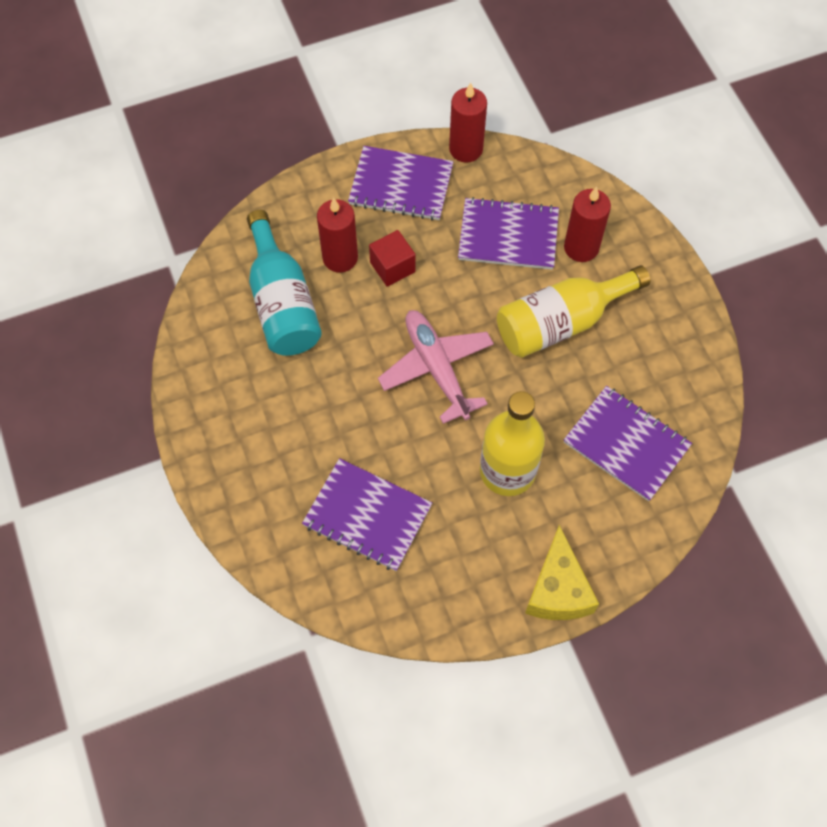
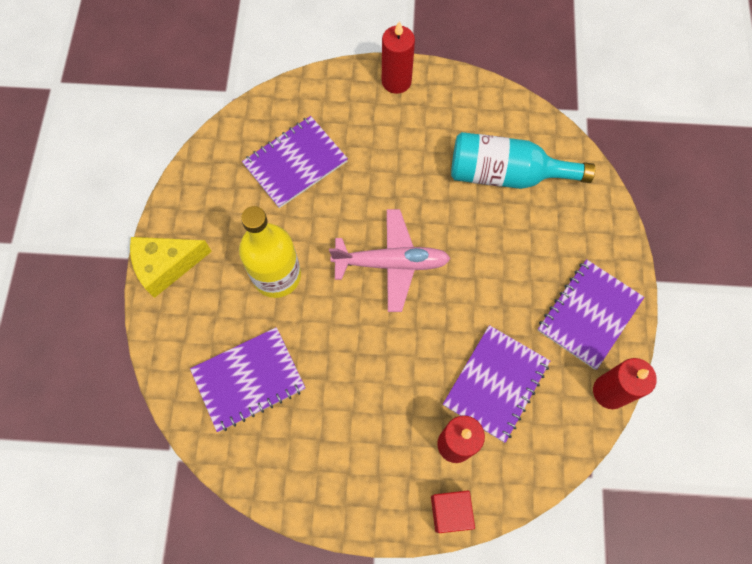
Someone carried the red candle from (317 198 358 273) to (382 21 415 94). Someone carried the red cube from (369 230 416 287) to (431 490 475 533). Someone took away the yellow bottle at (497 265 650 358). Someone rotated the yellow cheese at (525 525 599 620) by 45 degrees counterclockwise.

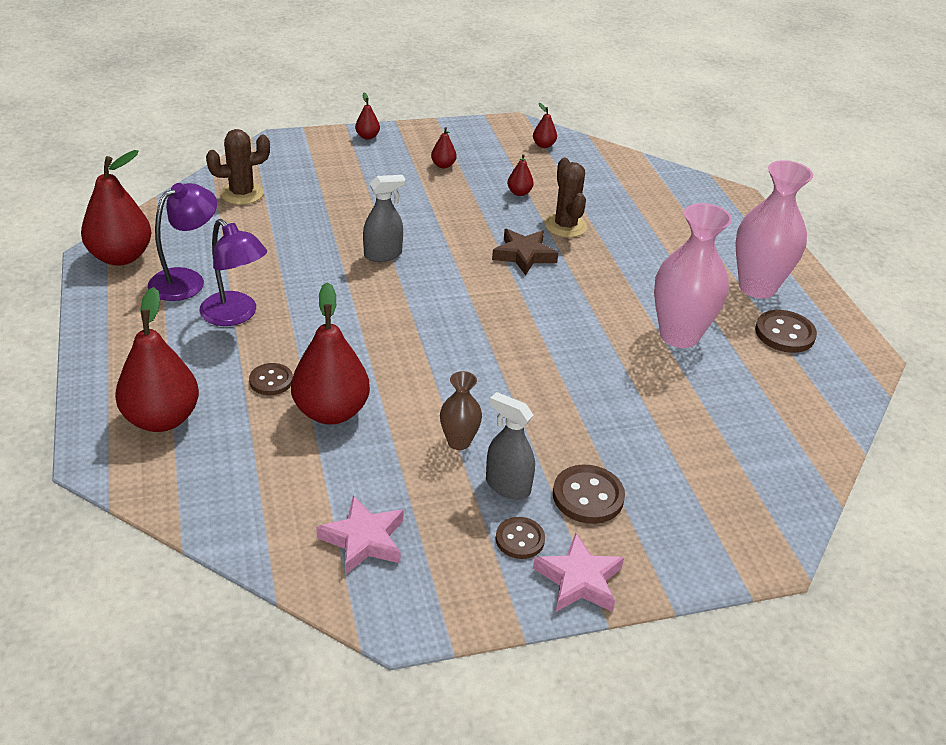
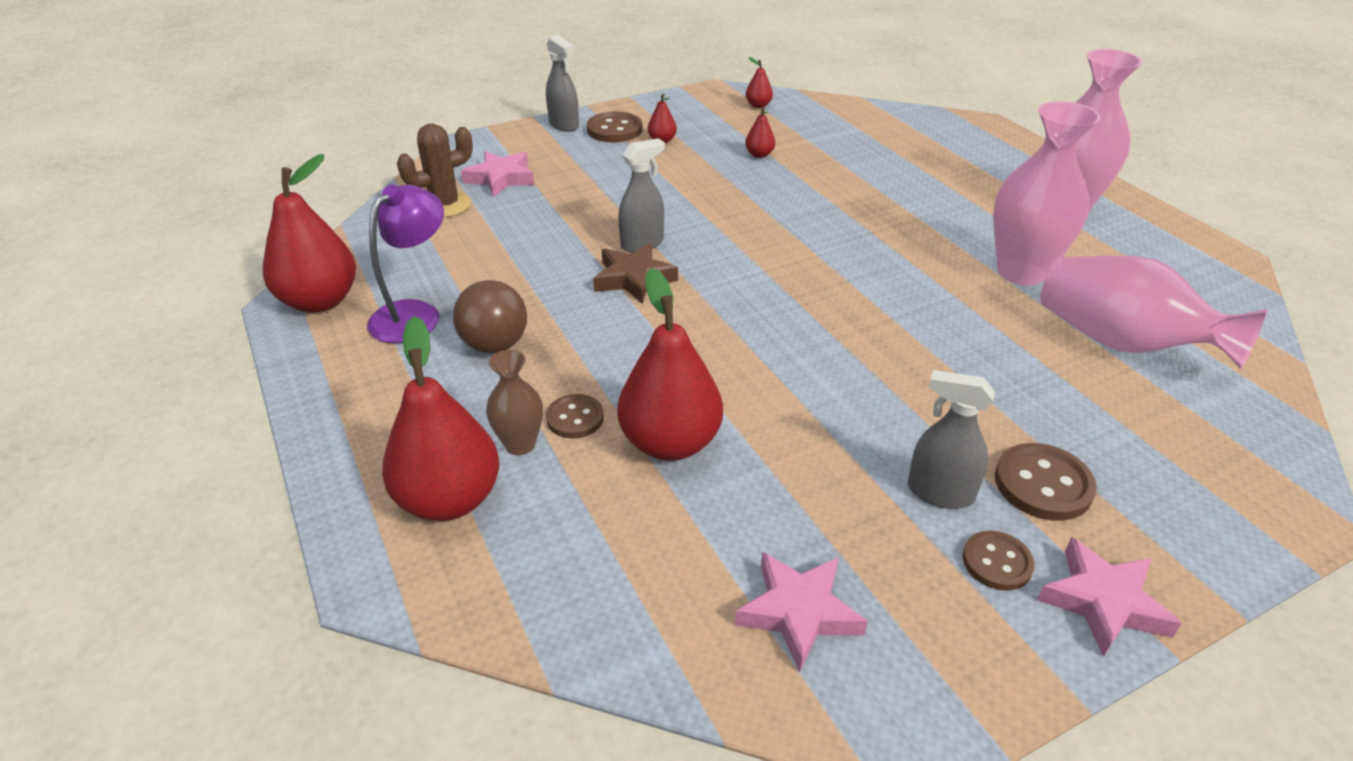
Someone swapped the red pear at (355 93 380 140) for the grey spray bottle at (546 35 579 132). Someone took away the brown cactus at (544 158 587 237). Someone swapped the purple lamp at (199 219 267 326) for the brown ball at (453 280 527 353). Someone carried the brown star from (492 229 558 275) to (593 243 678 304). Someone carried the brown button from (755 310 817 353) to (587 112 642 143). Someone carried the brown vase from (440 371 482 450) to (486 350 543 455). Someone put down the pink star at (461 151 534 197). Someone put down the pink vase at (1040 256 1267 369).

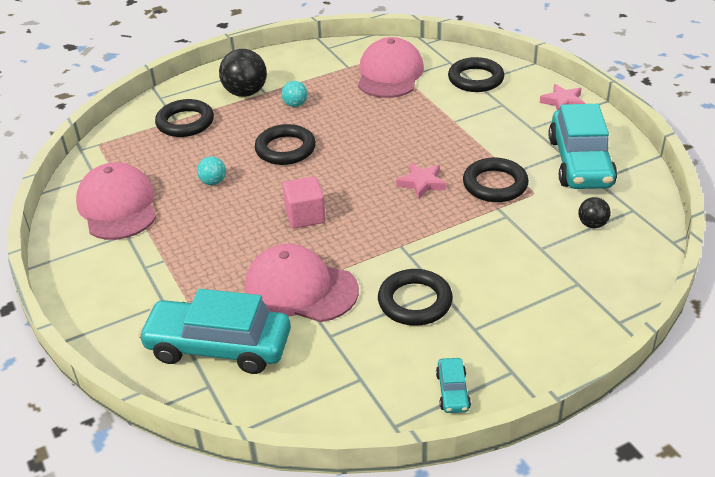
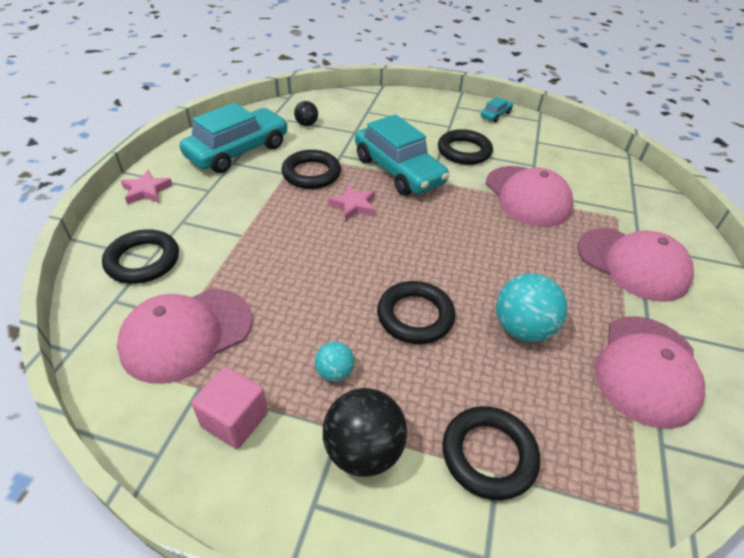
Someone scaled the turquoise ball at (197 156 226 185) by 1.85. Someone carried the pink cube from (282 176 326 229) to (191 367 268 449). Someone carried the turquoise car from (138 289 291 374) to (355 114 449 196). Someone put down the pink cap at (577 228 694 302).

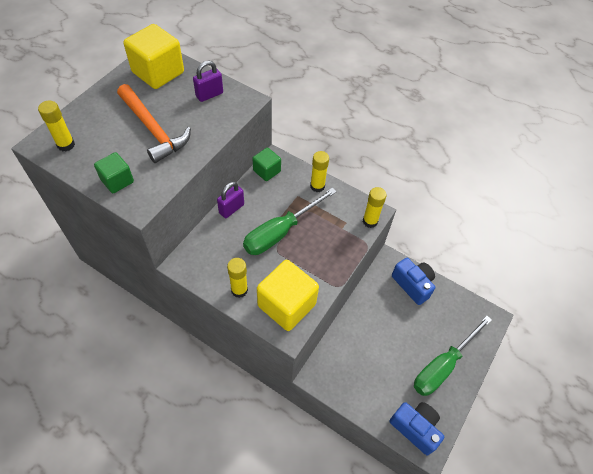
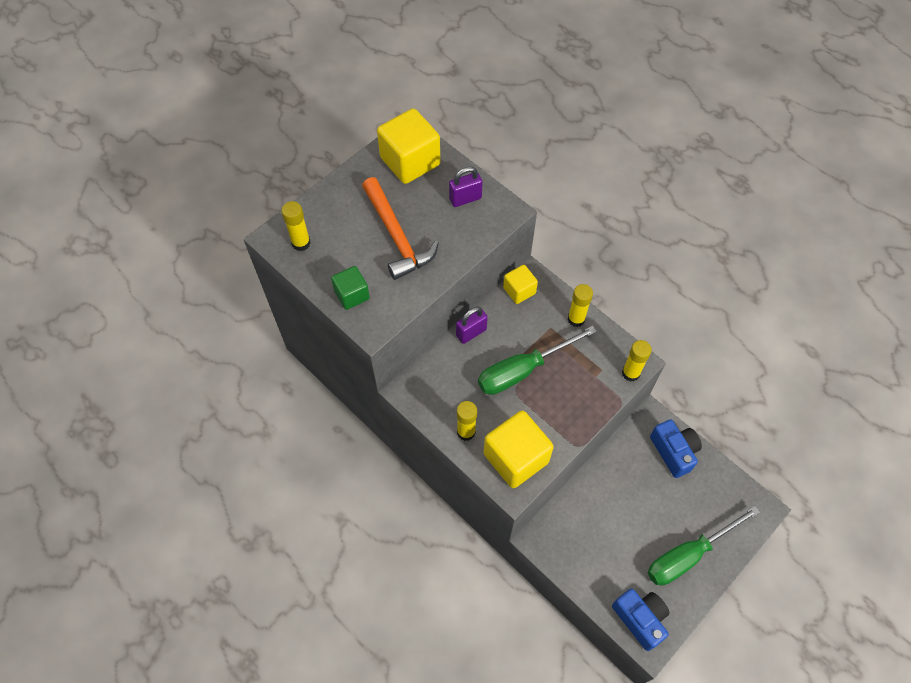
Someone repainted the green cube at (252 148 281 181), which became the yellow cube at (503 265 538 304).

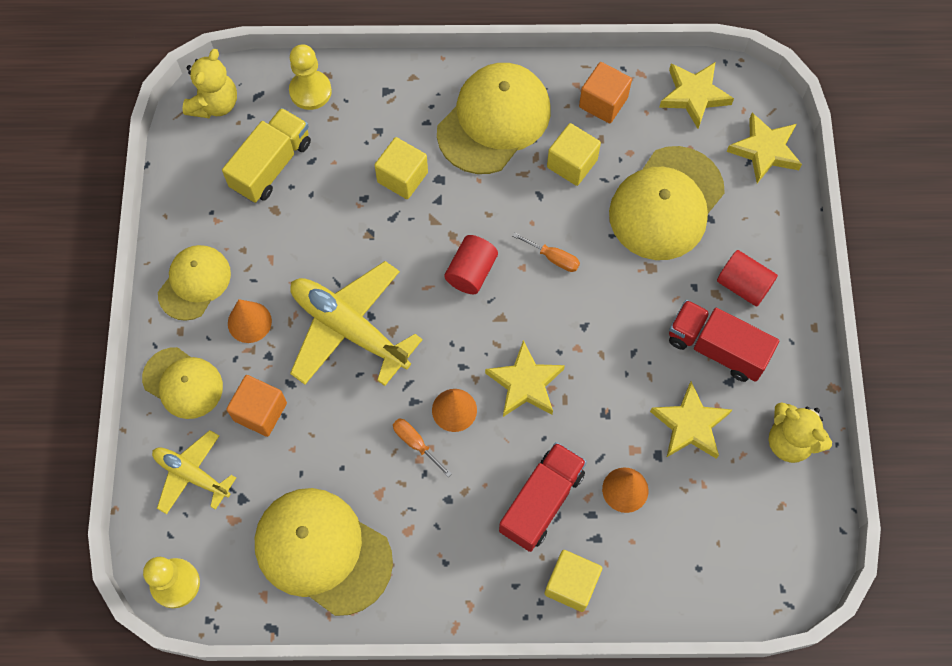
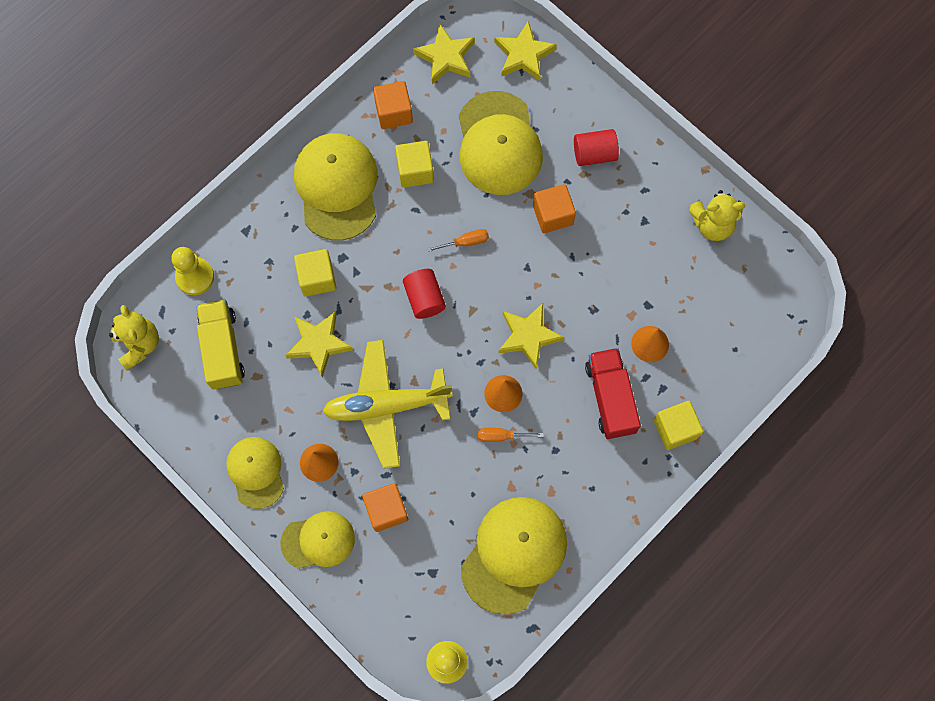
Someone took away the red truck at (669 300 779 382). Someone carried the yellow star from (650 382 732 459) to (285 312 353 378). Someone took away the yellow plane at (152 430 236 514). Someone rotated the yellow cap at (255 488 393 616) by 135 degrees clockwise. Someone put down the orange cube at (533 184 576 233).

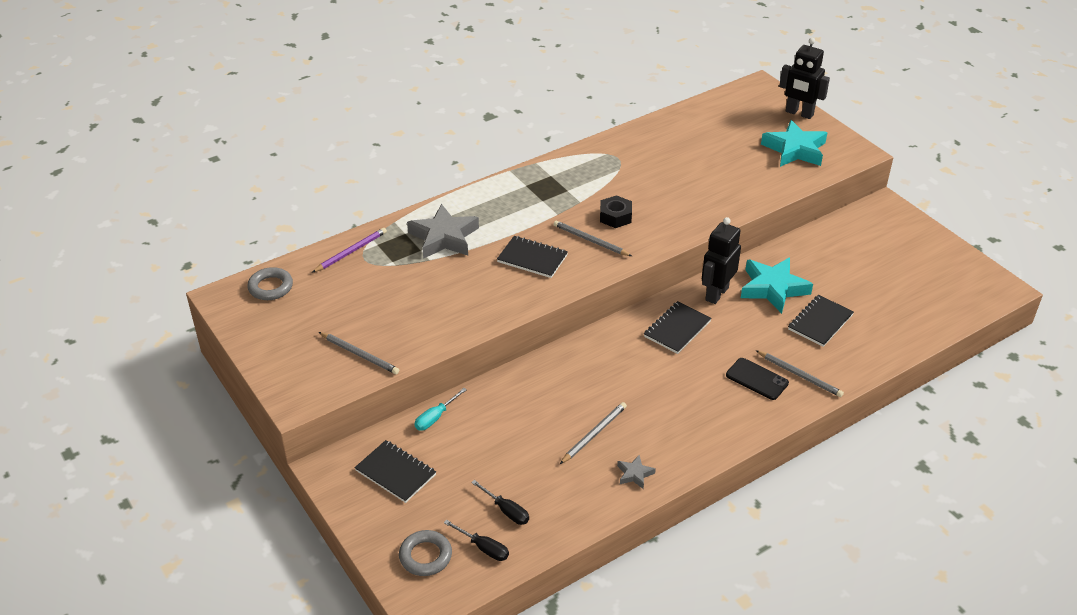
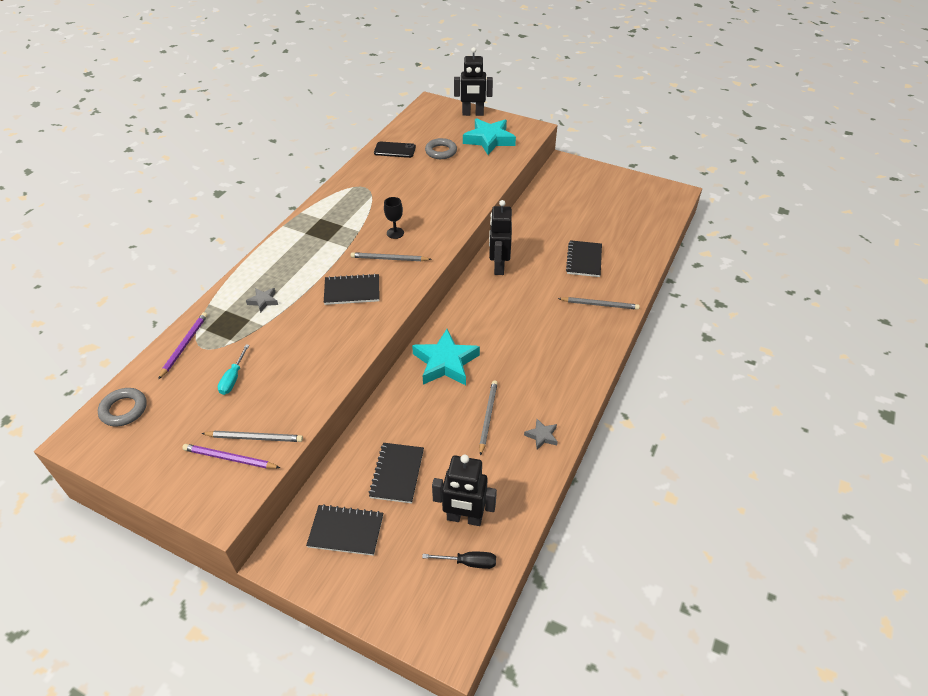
Someone swapped the black nut at (600 195 632 228) for the black goblet at (384 197 404 239). Someone scaled the grey star at (407 204 479 259) by 0.47. Someone carried the turquoise star from (741 257 813 314) to (412 329 480 385). Someone carried the black notebook from (644 301 712 354) to (369 443 424 503). Someone carried the black phone from (726 358 789 400) to (374 141 416 158). Someone carried the turquoise screwdriver from (414 388 467 430) to (218 344 250 395). Someone swapped the black screwdriver at (471 480 529 525) for the black robot at (432 454 497 526). Someone carried the grey ring from (399 530 452 576) to (425 138 457 159). Someone put down the purple pencil at (182 444 280 469).

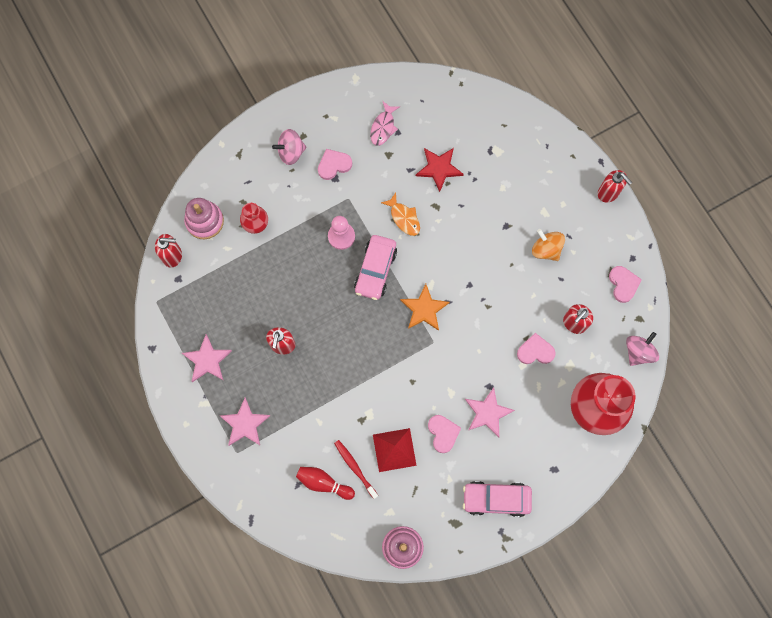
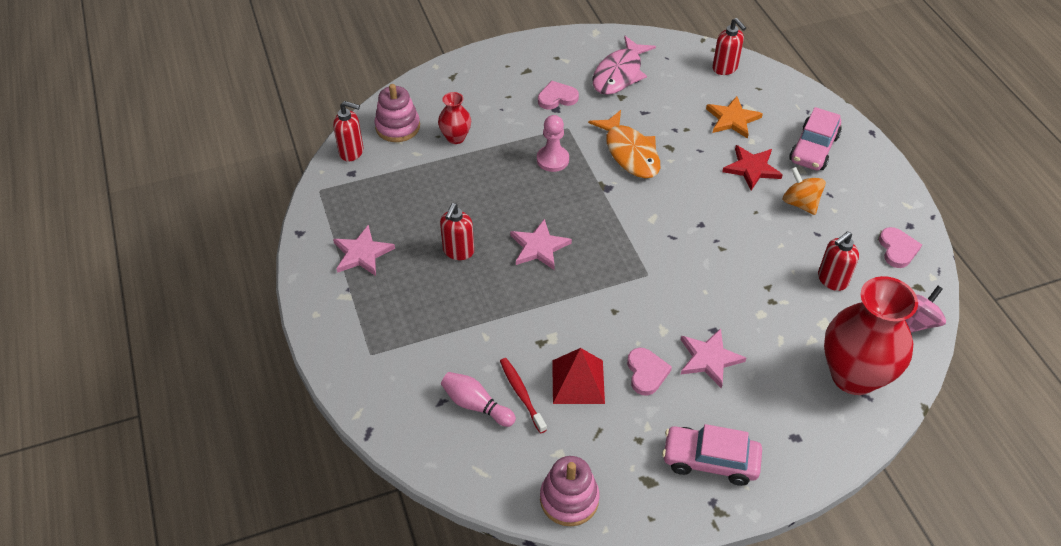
Someone scaled the pink fish at (370 102 400 146) by 1.67. Someone took away the pink spinning top at (272 129 307 165). Someone carried the red star from (416 148 464 192) to (722 145 783 190). Someone carried the red soap dispenser from (598 170 632 203) to (712 18 746 75). Someone scaled the orange fish at (381 193 420 236) by 1.67. Someone carried the pink car from (354 235 397 300) to (789 107 841 170). Someone carried the orange star from (400 284 450 331) to (706 96 763 139). Someone took away the pink heart at (517 333 556 364). Someone carried the pink star from (220 397 270 446) to (510 219 572 270). Someone repainted the red bowling pin at (296 467 355 500), which became the pink bowling pin at (441 372 516 427).

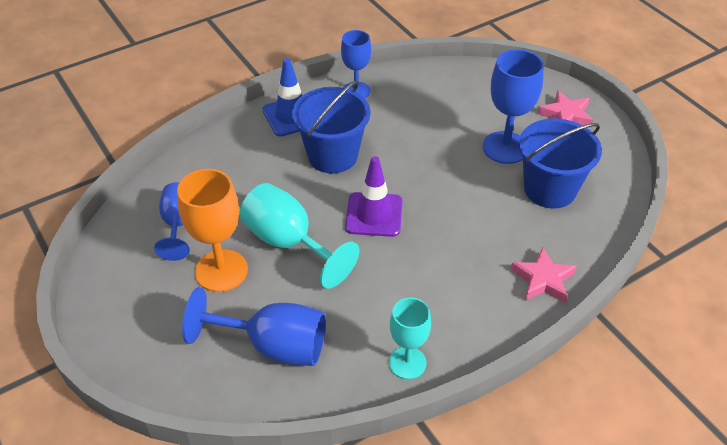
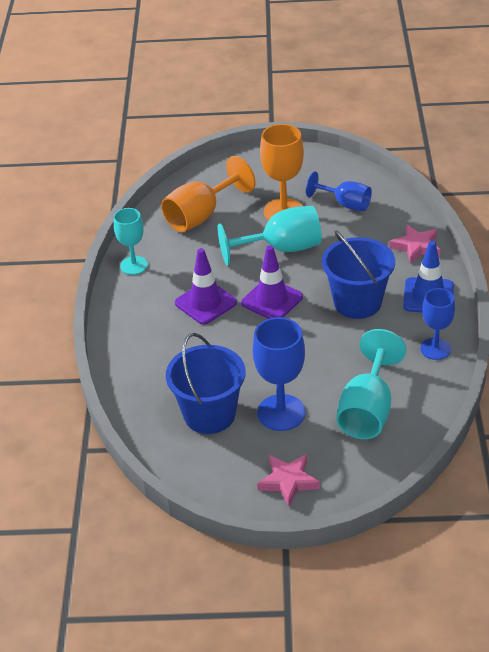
Someone carried the pink star from (511 247 577 303) to (389 224 441 264). Someone repainted the blue goblet at (182 287 326 366), which became the orange goblet at (161 156 256 232). Someone put down the purple traffic cone at (175 248 237 325). Someone put down the turquoise goblet at (336 329 406 439).

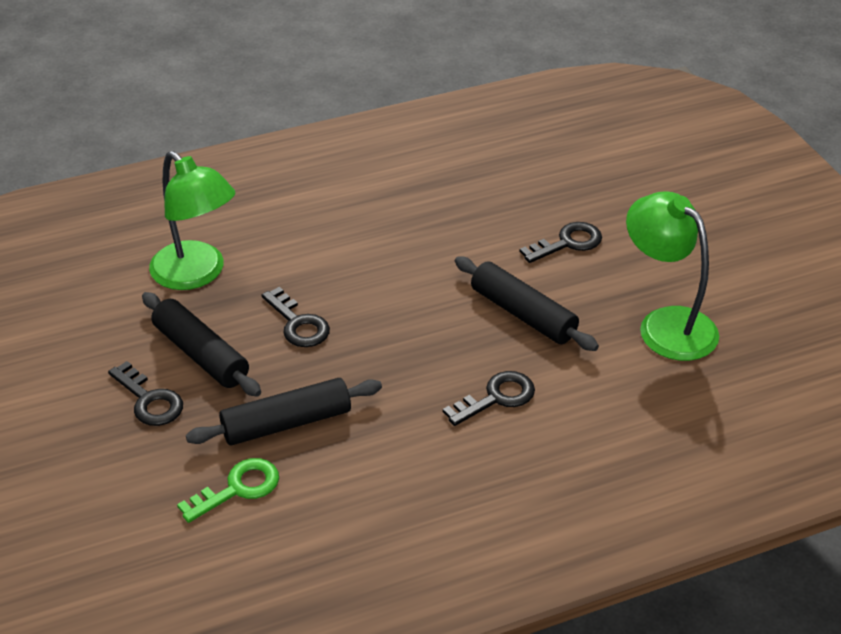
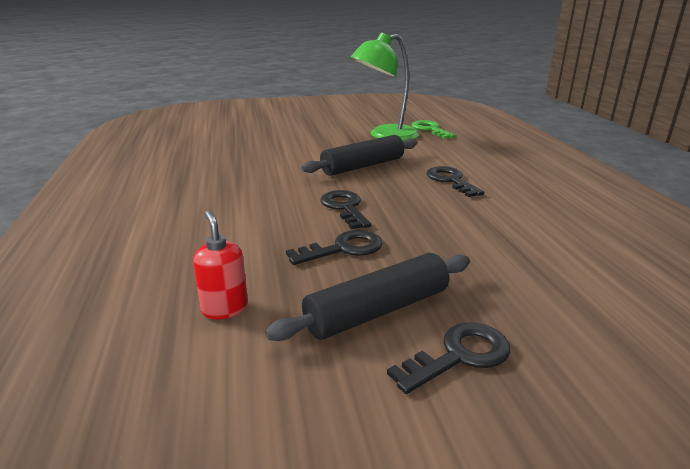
Someone swapped the green lamp at (149 151 235 290) for the red soap dispenser at (193 211 248 319). Someone carried the black key from (519 222 602 263) to (321 190 371 229). Someone took away the black rolling pin at (186 378 382 446). Someone carried the green key from (177 458 279 523) to (412 120 456 139).

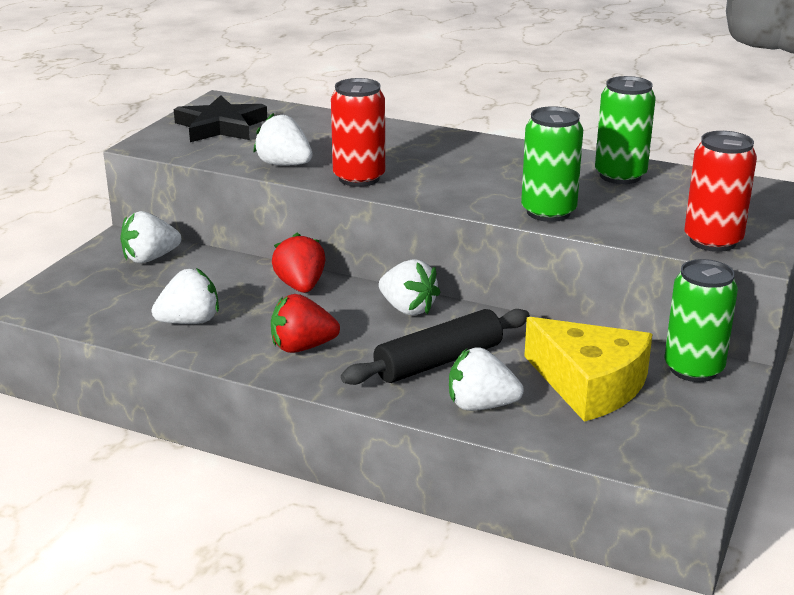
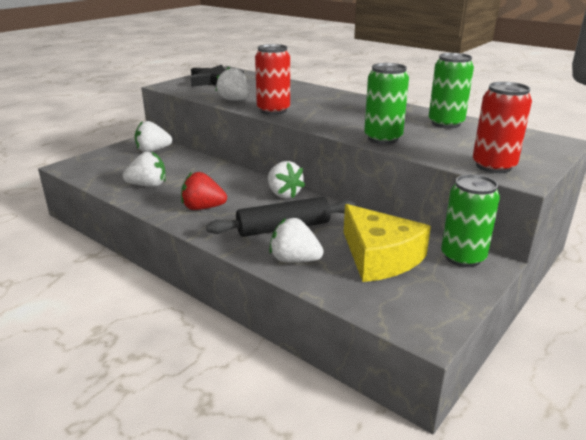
Someone took away the red strawberry at (272 233 326 293).

